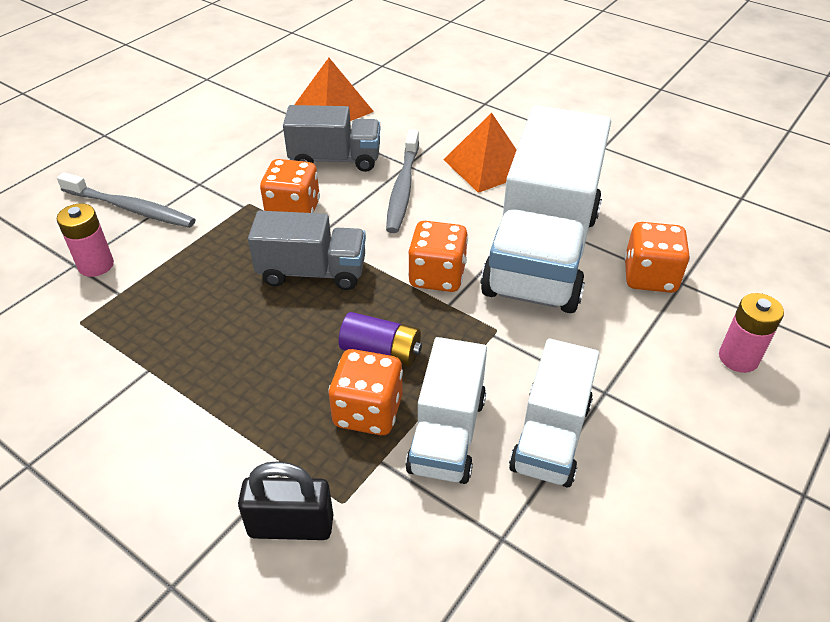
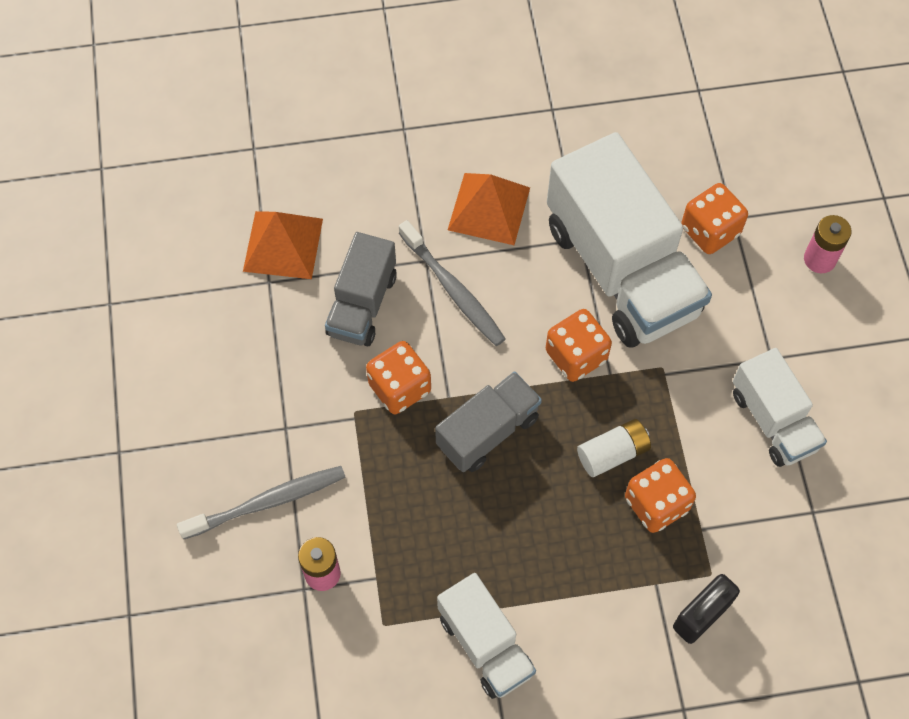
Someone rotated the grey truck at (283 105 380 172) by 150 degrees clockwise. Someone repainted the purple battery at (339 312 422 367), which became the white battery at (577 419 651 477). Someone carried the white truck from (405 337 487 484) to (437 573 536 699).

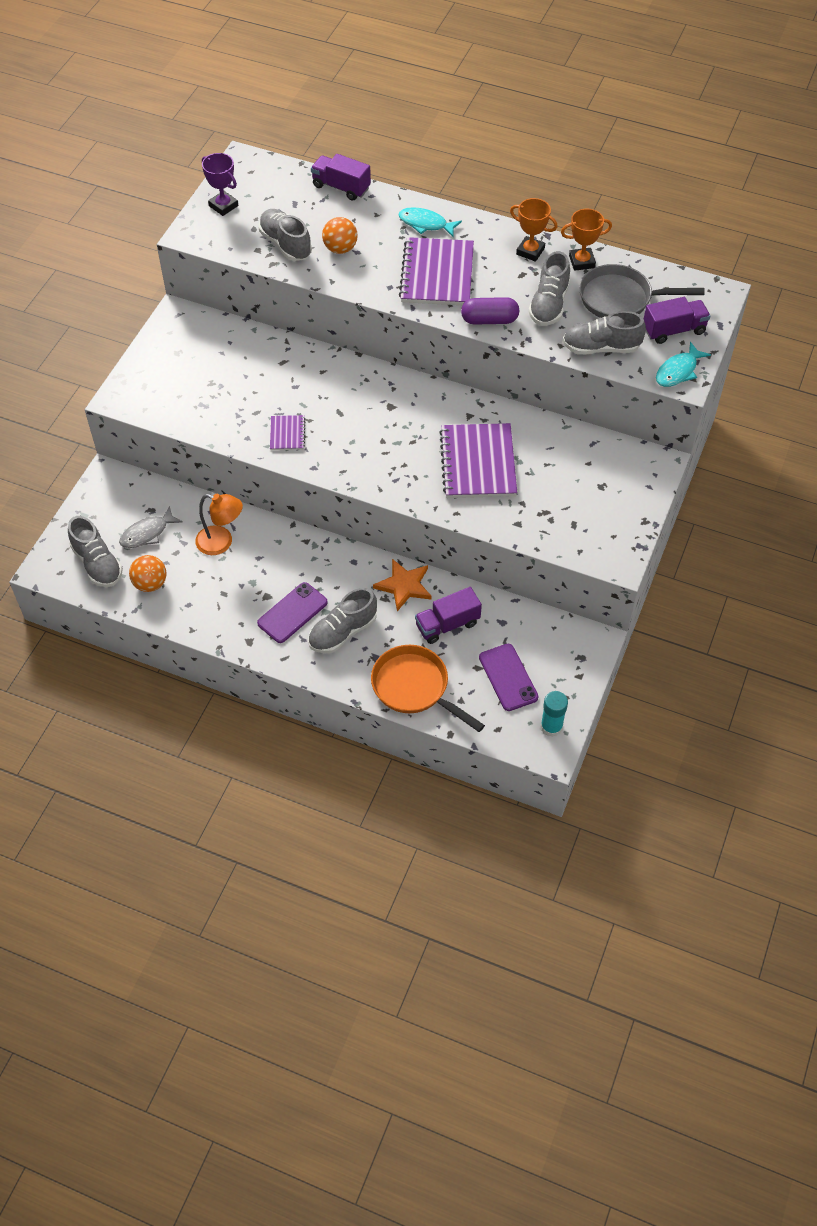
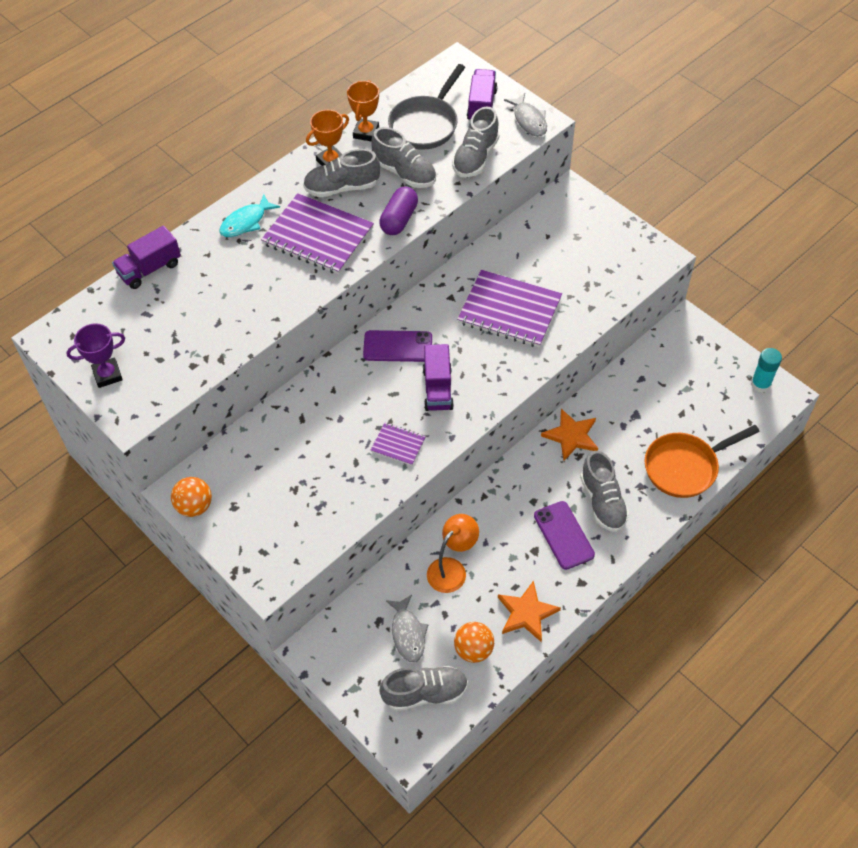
Someone carried the grey shoe from (259 209 312 261) to (303 149 380 198). Someone carried the orange ball from (322 217 358 254) to (171 477 212 517). Someone repainted the turquoise fish at (656 342 711 387), which became the grey fish at (504 93 547 137). Someone carried the purple truck from (415 587 482 644) to (423 344 454 411). Someone carried the purple phone from (479 644 538 711) to (363 330 432 362). Someone put down the orange star at (498 580 561 642).

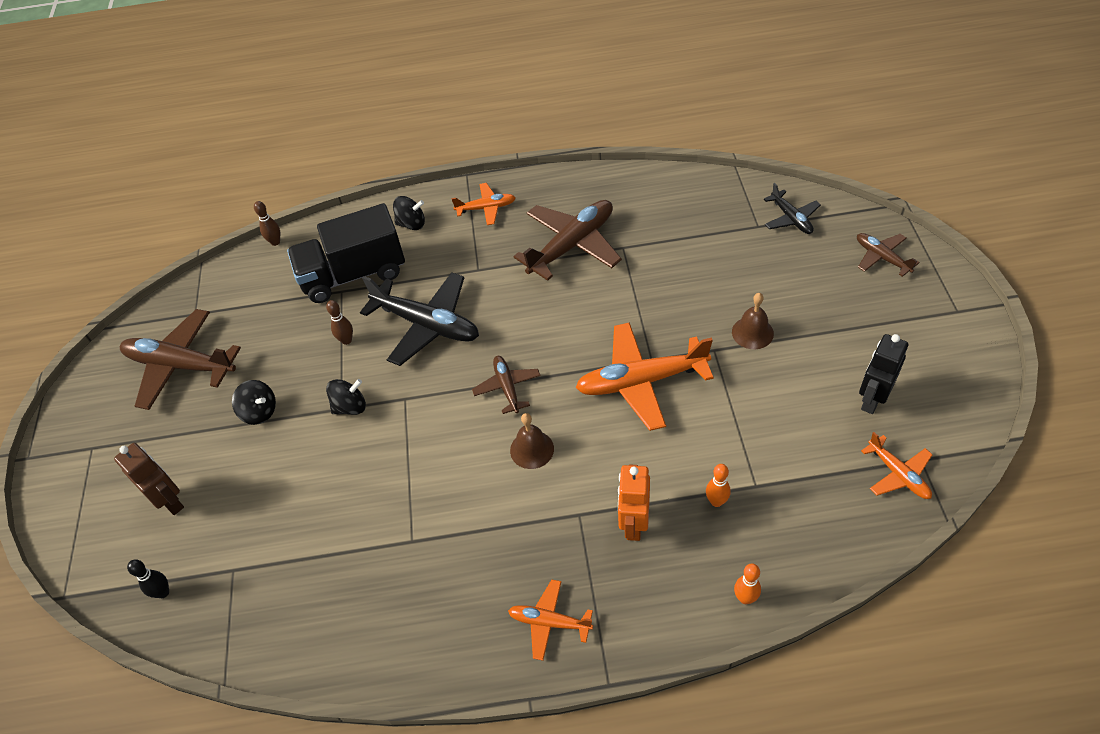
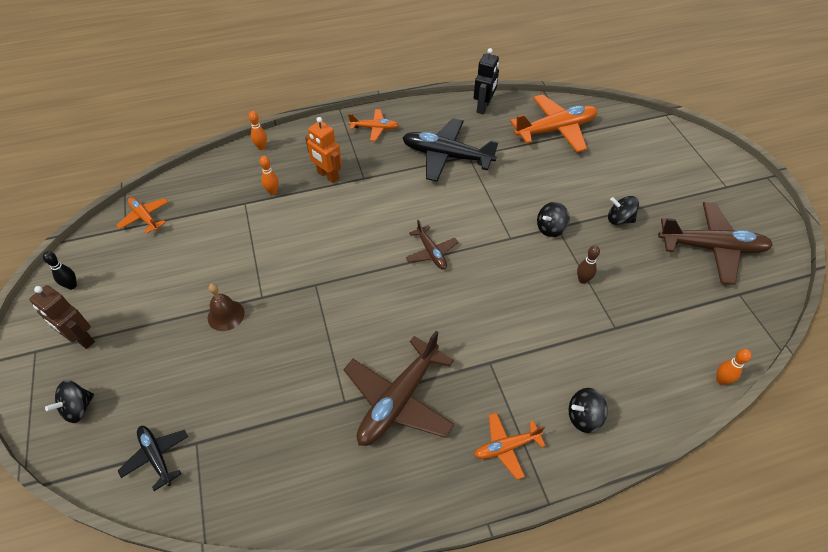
Someone repainted the brown bowling pin at (254 201 280 246), which became the orange bowling pin at (716 349 752 385). Someone took away the black truck at (287 203 405 303). Someone swapped the brown plane at (857 233 920 277) for the black spinning top at (45 380 94 423). Someone carried the black plane from (360 272 479 366) to (402 118 499 182). Someone carried the orange plane from (575 322 714 431) to (510 94 597 152). Someone carried the black robot from (859 334 908 414) to (474 48 499 114). Someone took away the brown bell at (510 413 554 469). Someone carried the brown robot from (114 443 184 515) to (29 285 95 349). Someone rotated the orange robot at (618 465 650 541) by 135 degrees clockwise. Someone carried the black bowling pin from (127 560 169 598) to (43 251 77 290).

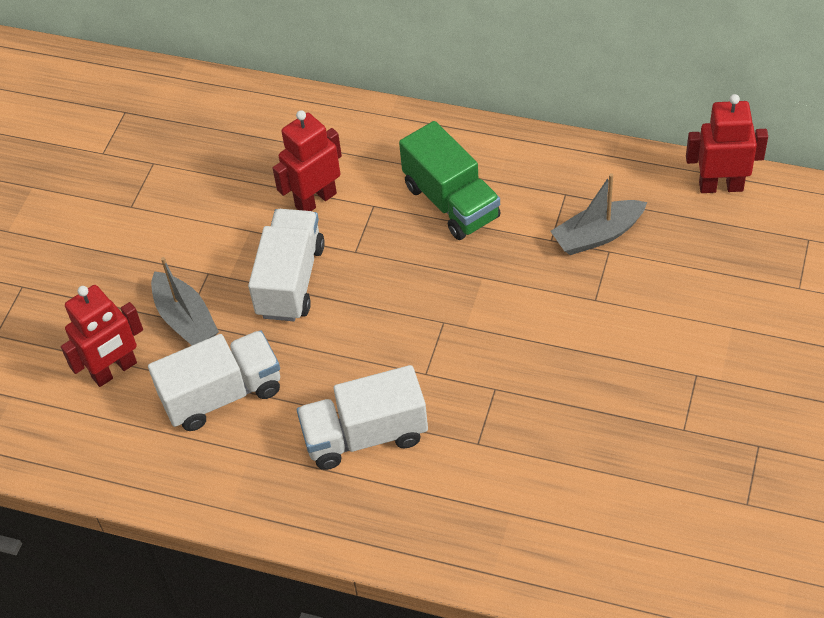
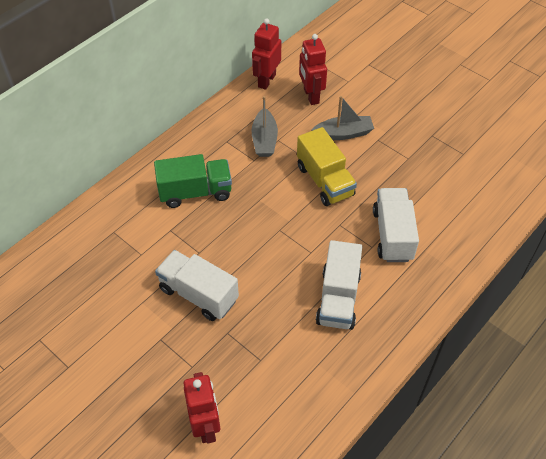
Someone carried the red robot from (273 110 342 211) to (299 34 327 105). Someone carried the grey boat from (151 257 219 345) to (312 96 374 140). Someone carried the white truck from (148 330 280 431) to (373 188 419 262). Someone put down the yellow truck at (297 127 357 206).

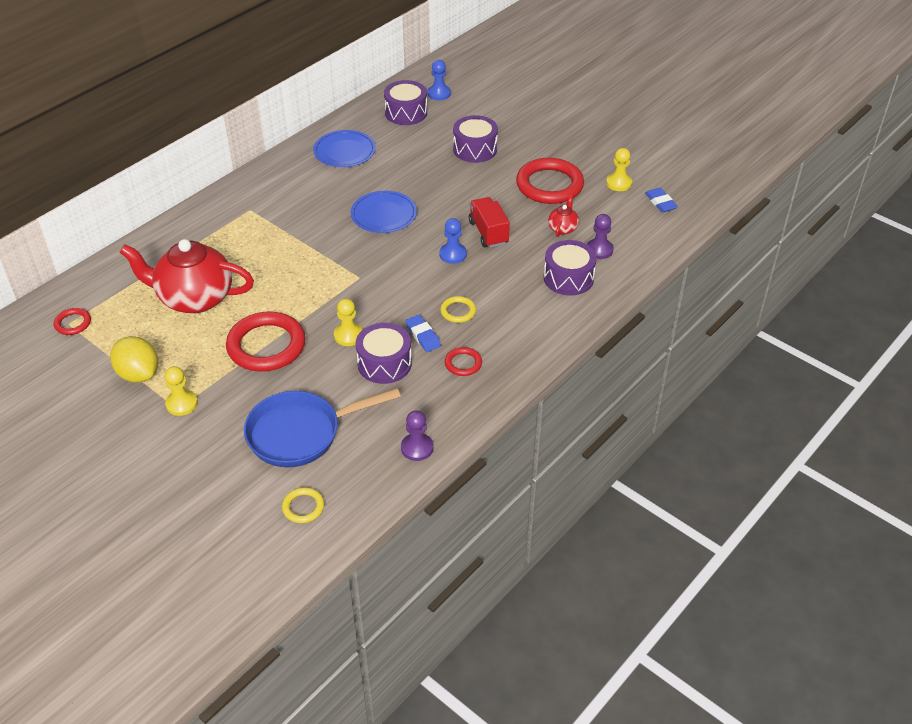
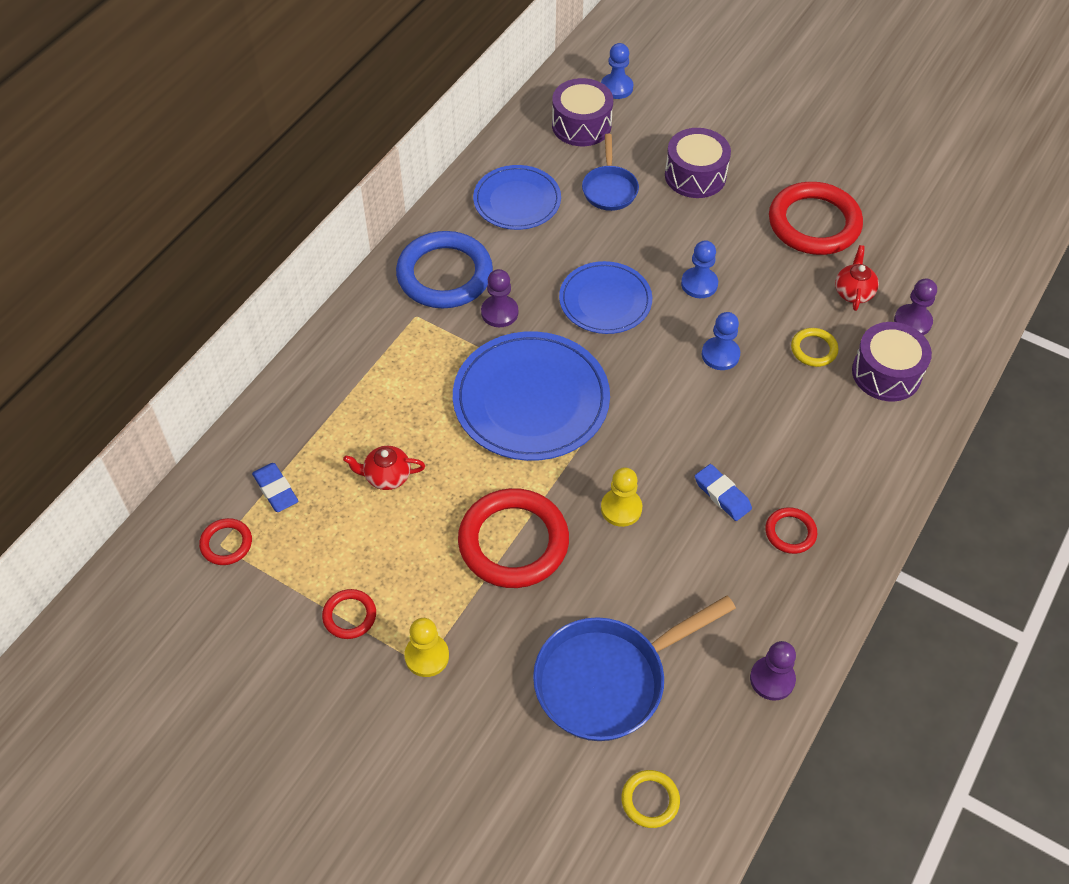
Someone took away the yellow pawn at (606 148 632 191). Someone carried the blue eraser from (645 188 678 213) to (252 463 298 512). Someone took away the red truck at (469 197 510 248). Someone scaled the red teapot at (119 239 254 313) by 0.43. Someone carried the yellow ring from (440 296 476 323) to (791 328 838 367). Someone took away the purple drum at (356 323 412 384). Someone swapped the yellow lemon at (110 336 158 383) for the red ring at (322 589 376 639). Someone put down the blue pan at (582 134 639 211). Someone put down the blue ring at (396 231 493 308). Someone put down the blue pawn at (681 240 718 298). Someone put down the purple pawn at (481 269 518 327). Someone put down the blue plate at (453 331 610 461).

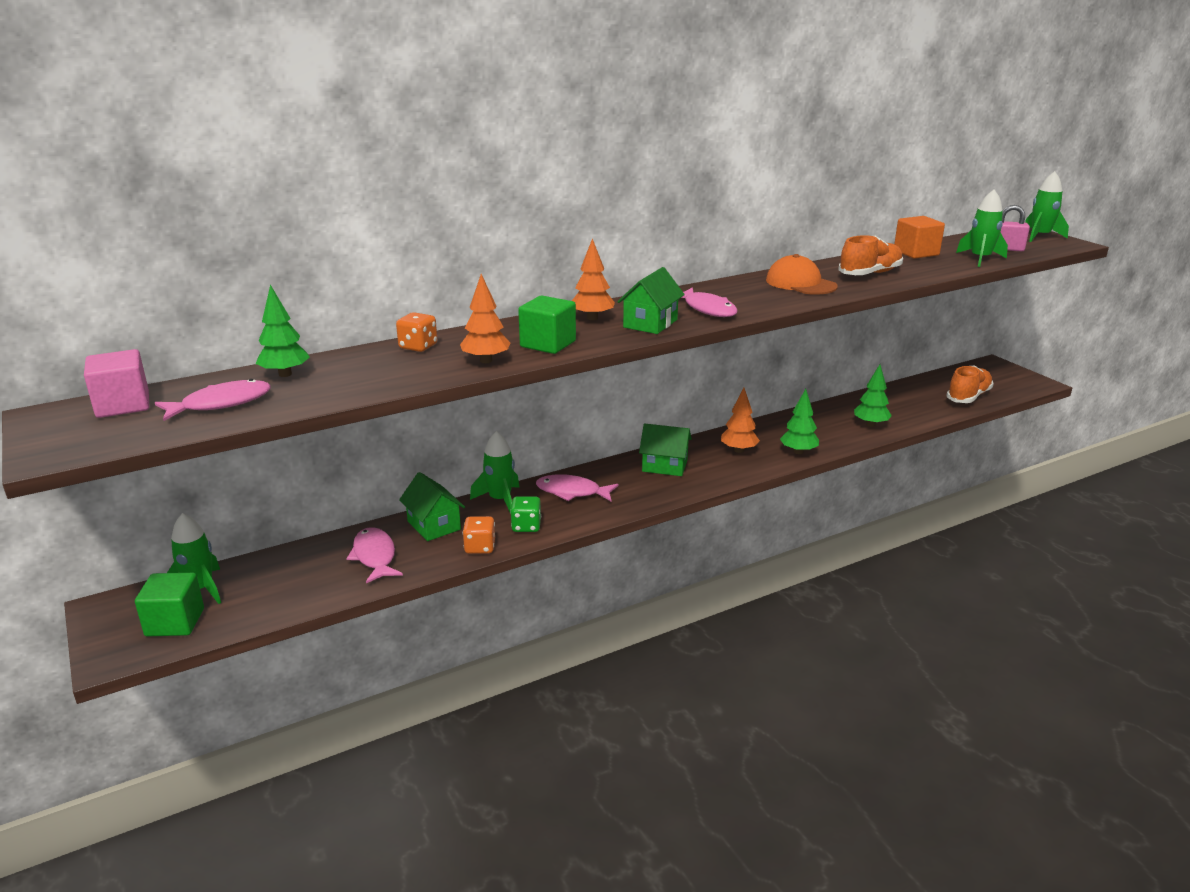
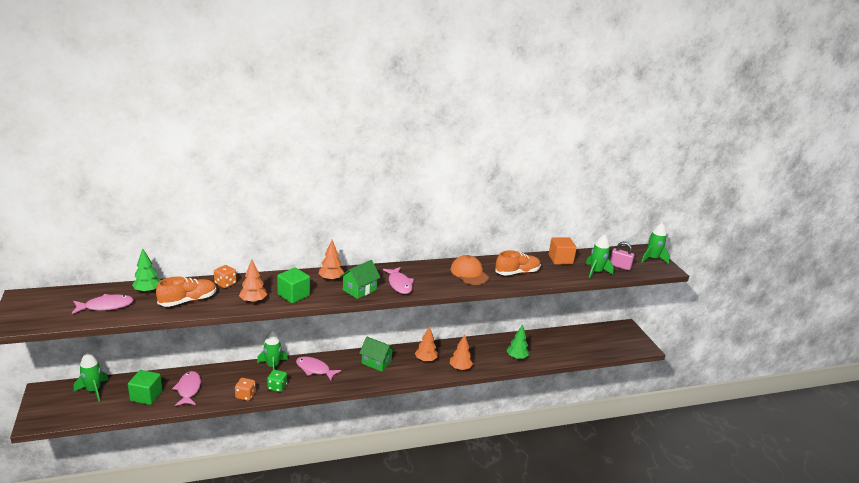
Someone took away the pink cube at (84 349 149 418). Someone carried the orange shoe from (946 366 994 403) to (156 276 216 307). Someone repainted the green tree at (780 389 819 454), which became the orange tree at (450 335 473 370). Someone took away the green house at (399 472 465 541). Someone carried the green cube from (135 573 204 636) to (128 370 162 405).

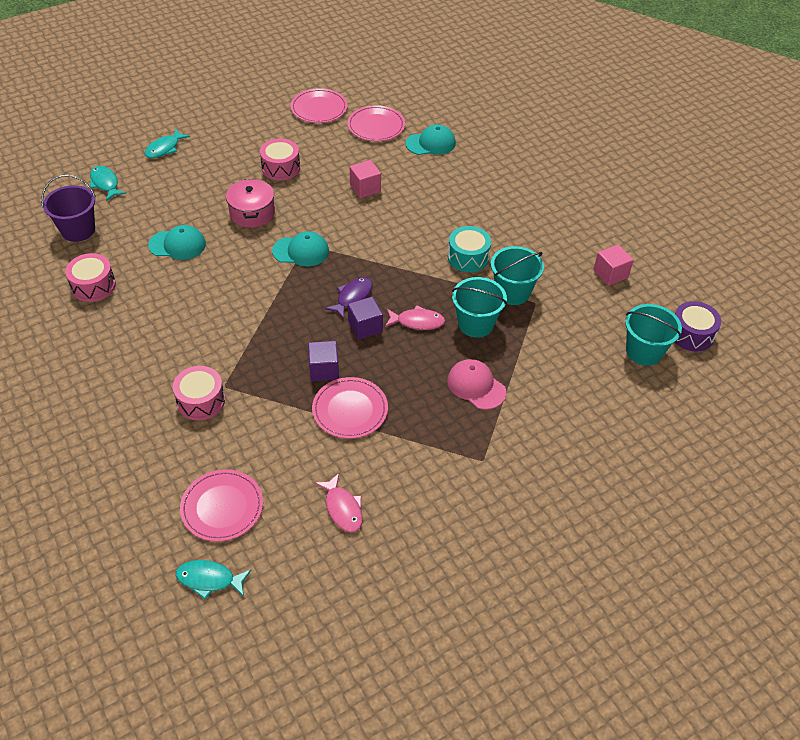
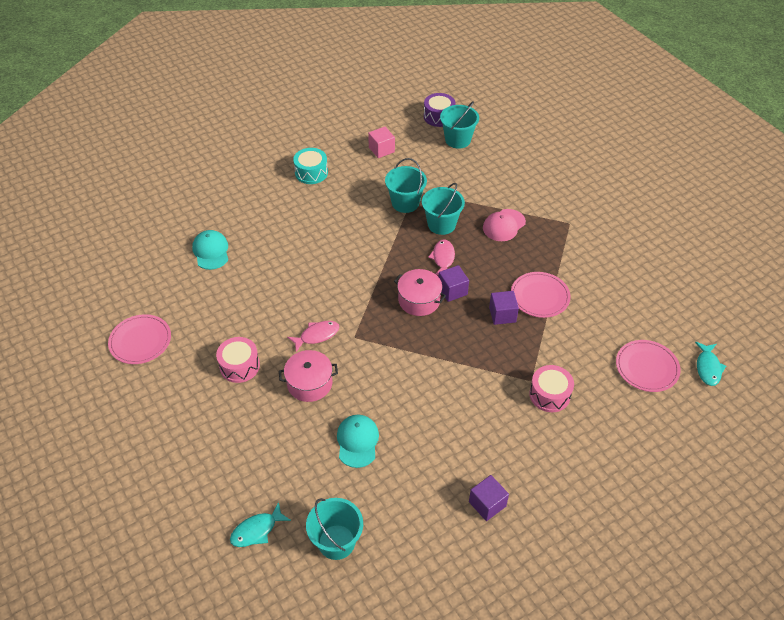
Someone took away the pink plate at (347 105 405 141). Someone took away the turquoise fish at (145 129 190 158). Someone took away the pink cube at (350 160 381 198). Someone repainted the purple bucket at (41 175 96 242), which became the turquoise bucket at (306 498 363 560). Someone carried the turquoise drum from (448 226 491 272) to (293 148 328 184). Someone took away the turquoise cap at (272 231 329 267). Someone took away the pink drum at (65 253 116 302). Someone swapped the purple fish at (325 277 373 319) for the pink pot at (394 269 446 316). Someone carried the pink fish from (315 473 363 532) to (287 321 340 352). Someone put down the purple cube at (469 475 509 521).

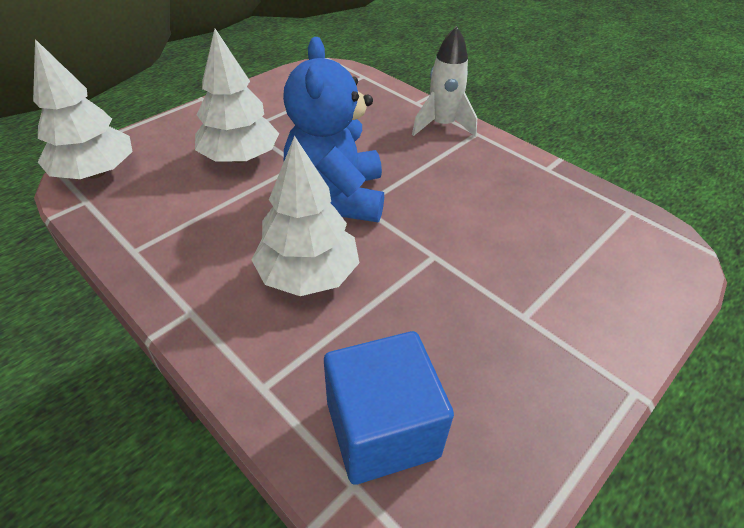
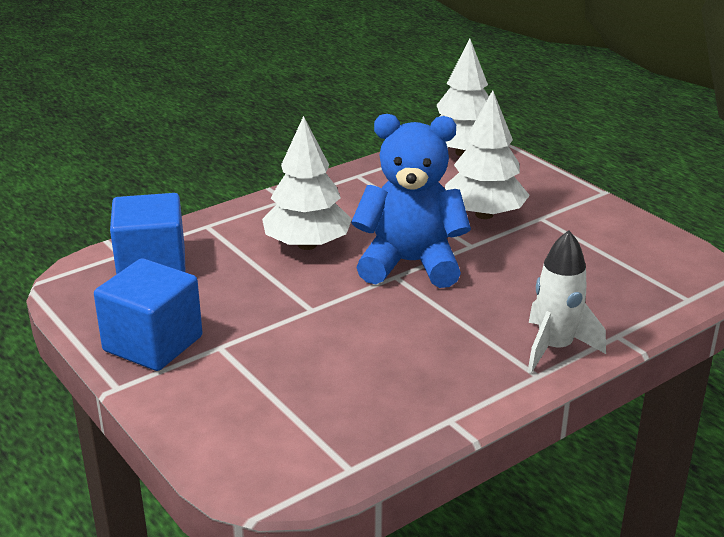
Someone put down the blue cube at (94 258 203 371).

